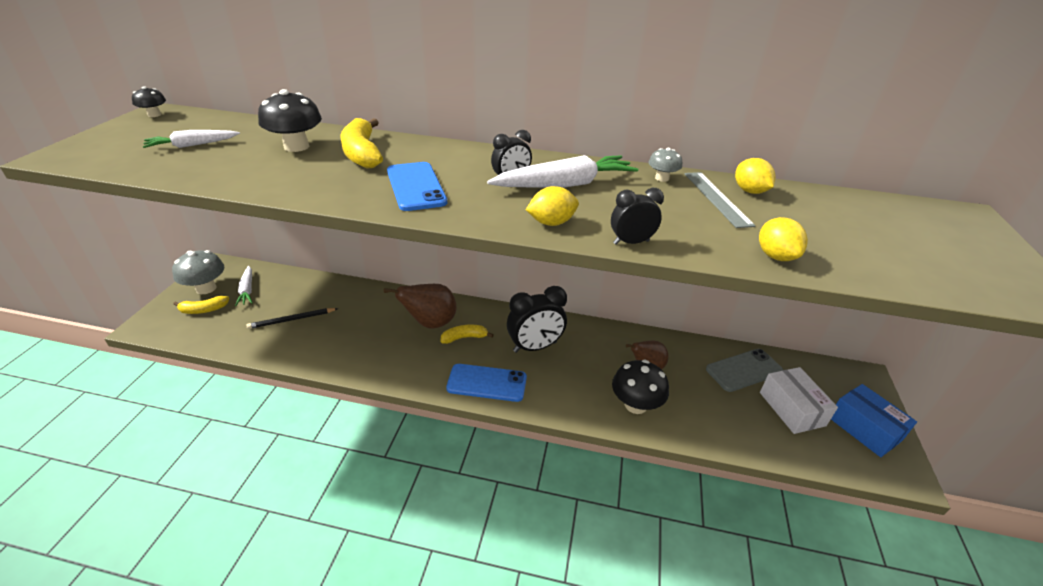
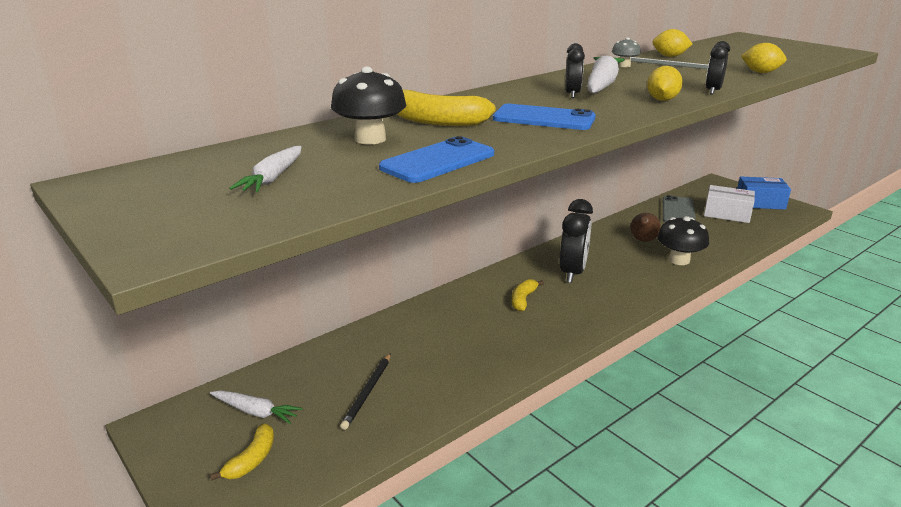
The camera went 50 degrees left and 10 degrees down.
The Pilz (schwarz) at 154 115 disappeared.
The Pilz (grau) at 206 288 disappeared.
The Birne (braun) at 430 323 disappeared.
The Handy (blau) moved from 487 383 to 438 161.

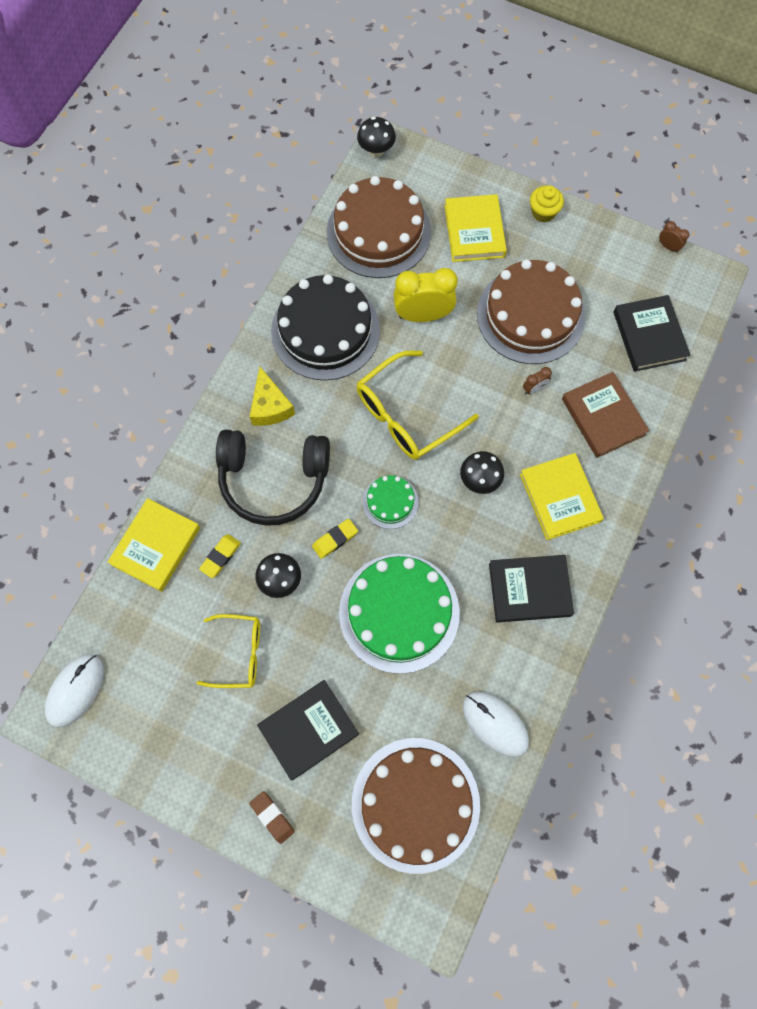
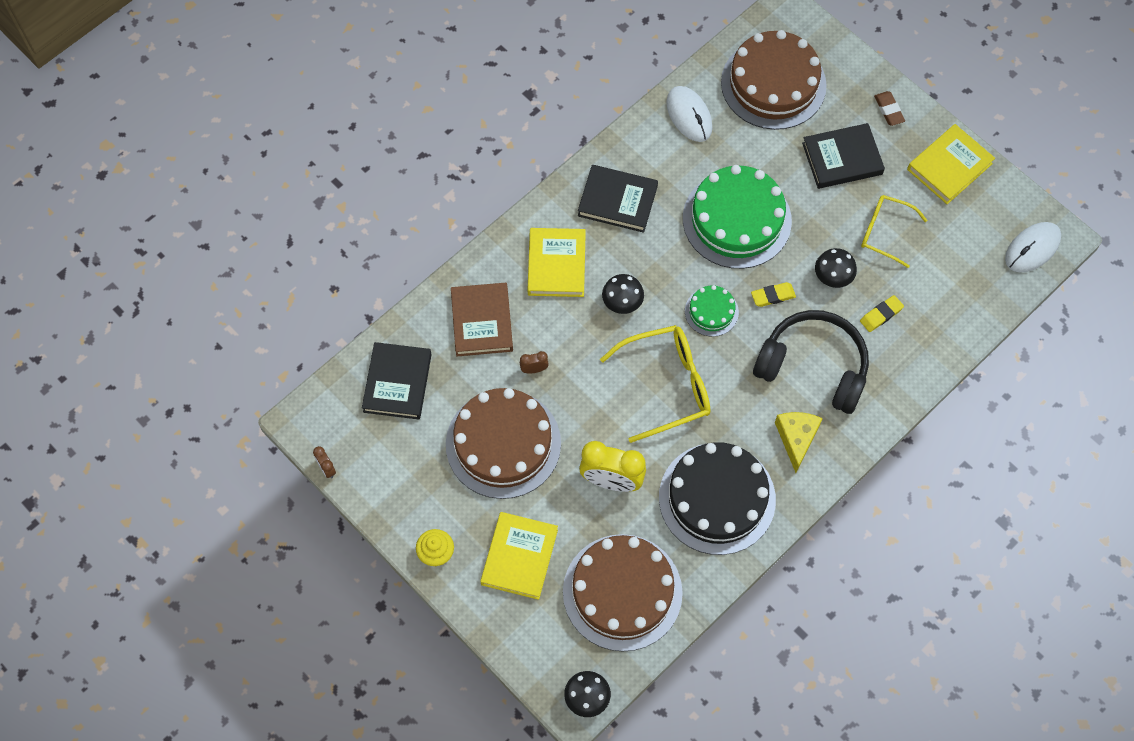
The camera went 160 degrees left and 5 degrees down.
The Buch (gelb) moved from 156 546 to 949 166.

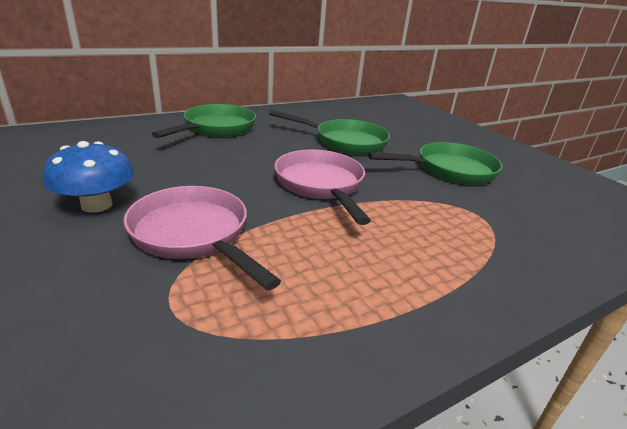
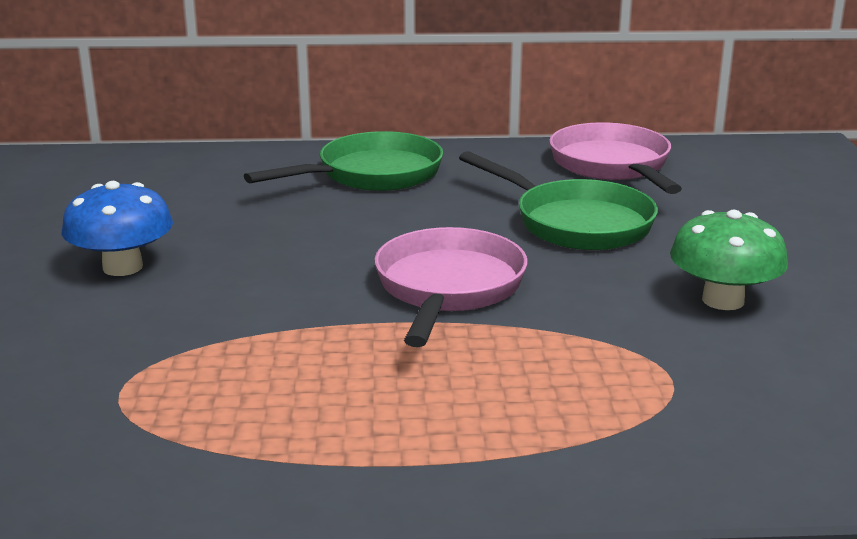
The camera went 30 degrees right and 5 degrees down.
The Pfanne (rosa) moved from 194 235 to 613 166.
The Pfanne (grün) at 449 170 was replaced by the Pilz (grün) at 723 300.

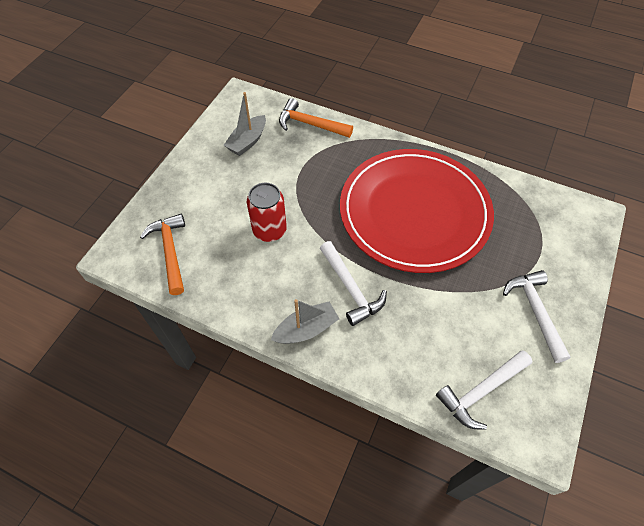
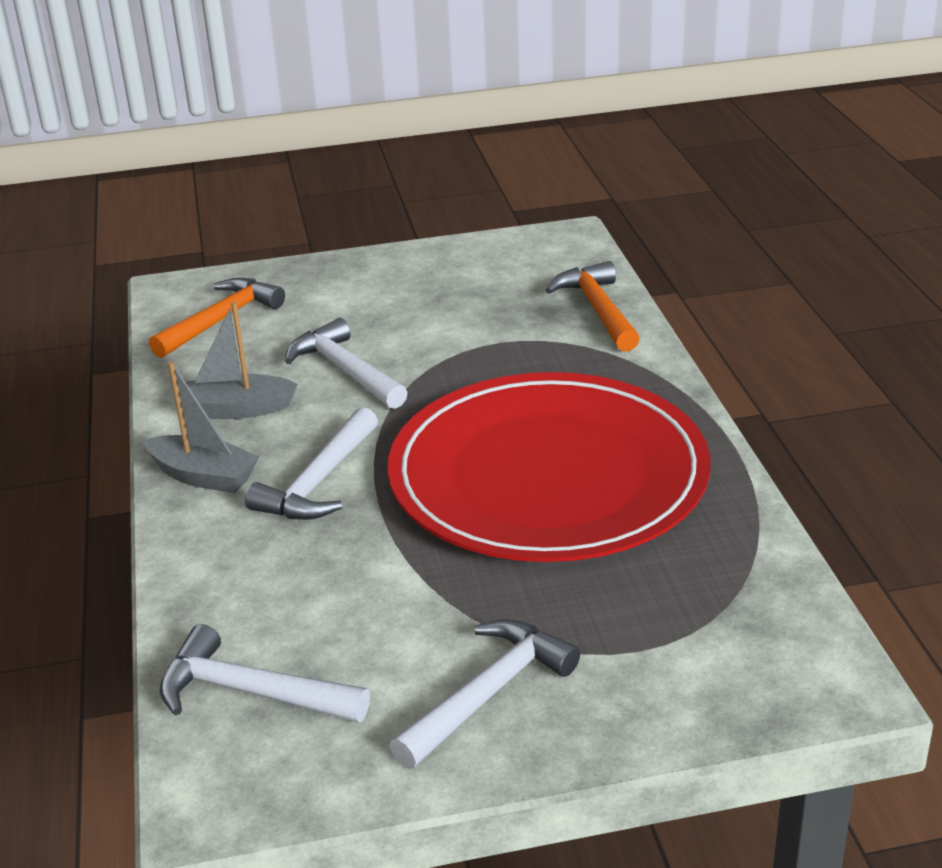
The camera went 55 degrees right and 25 degrees down.
The Boot (grau) moved from 247 141 to 236 409.
The Dose (rot) at 269 230 was replaced by the Hammer (weiß) at 345 370.

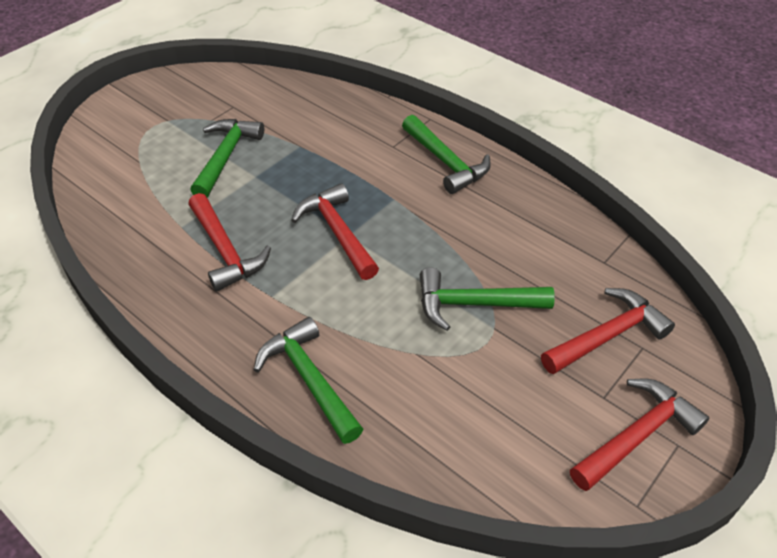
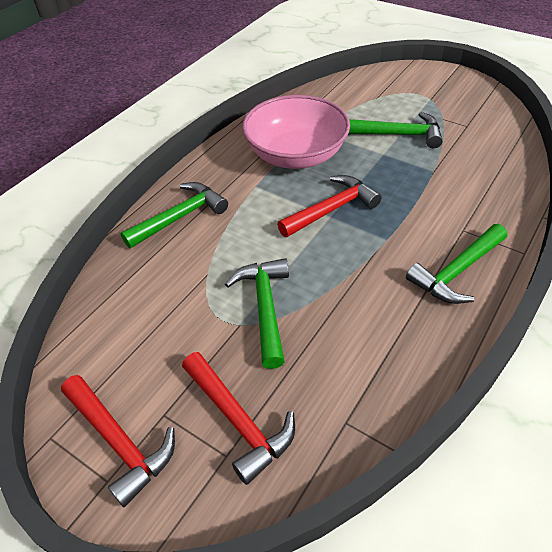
The camera went 85 degrees right and 0 degrees up.
The Hammer (rot) at 225 250 was replaced by the Schüssel (rosa) at 296 155.

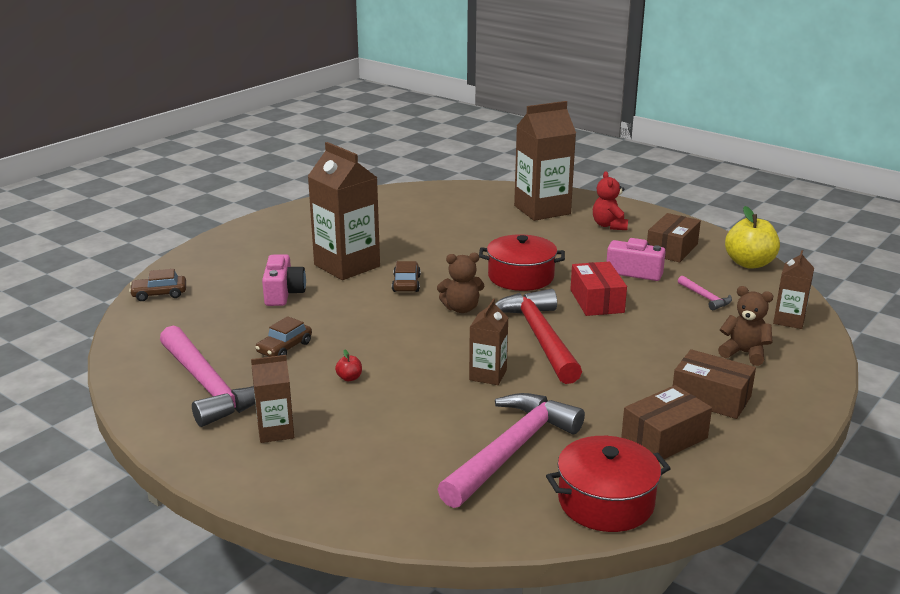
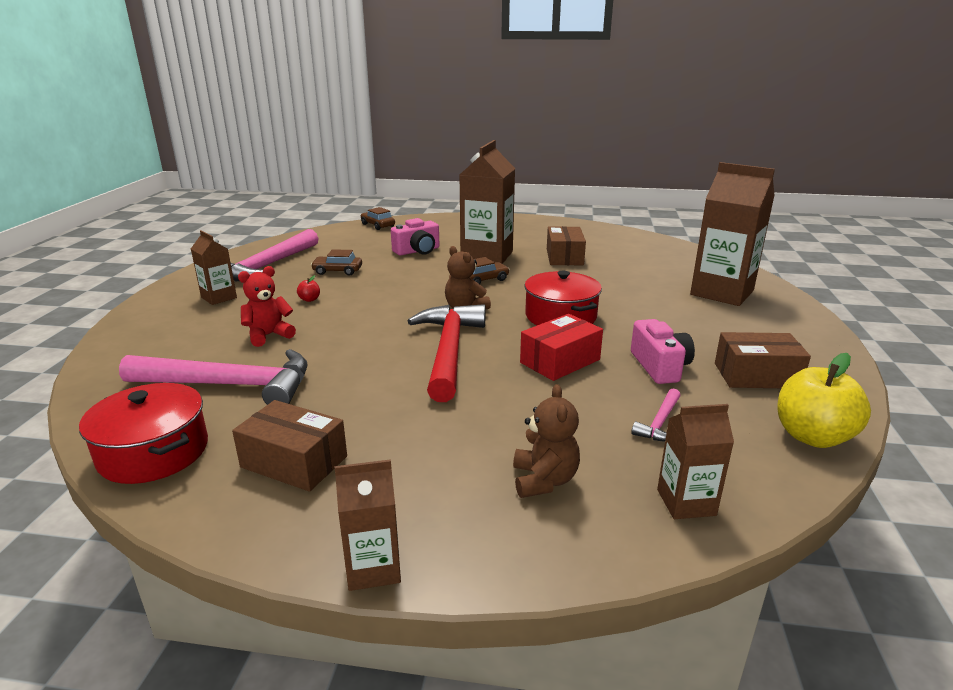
The camera went 60 degrees right and 0 degrees up.
The Getränkekarton (braun) moved from 488 375 to 373 567.
The Teddybär (rot) moved from 609 225 to 268 335.
The Schachtel (braun) moved from 711 398 to 564 257.
The Hammer (rot) at 539 337 turned 45 degrees counterclockwise.

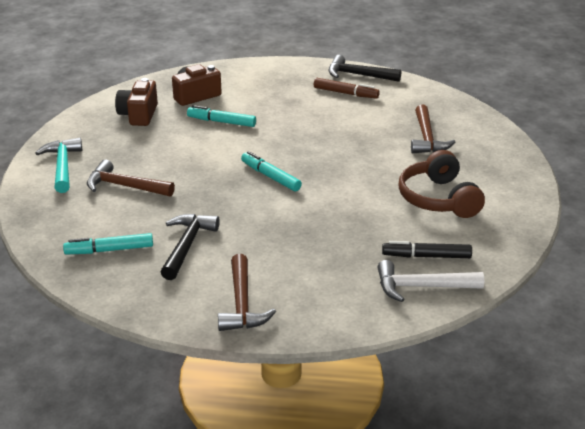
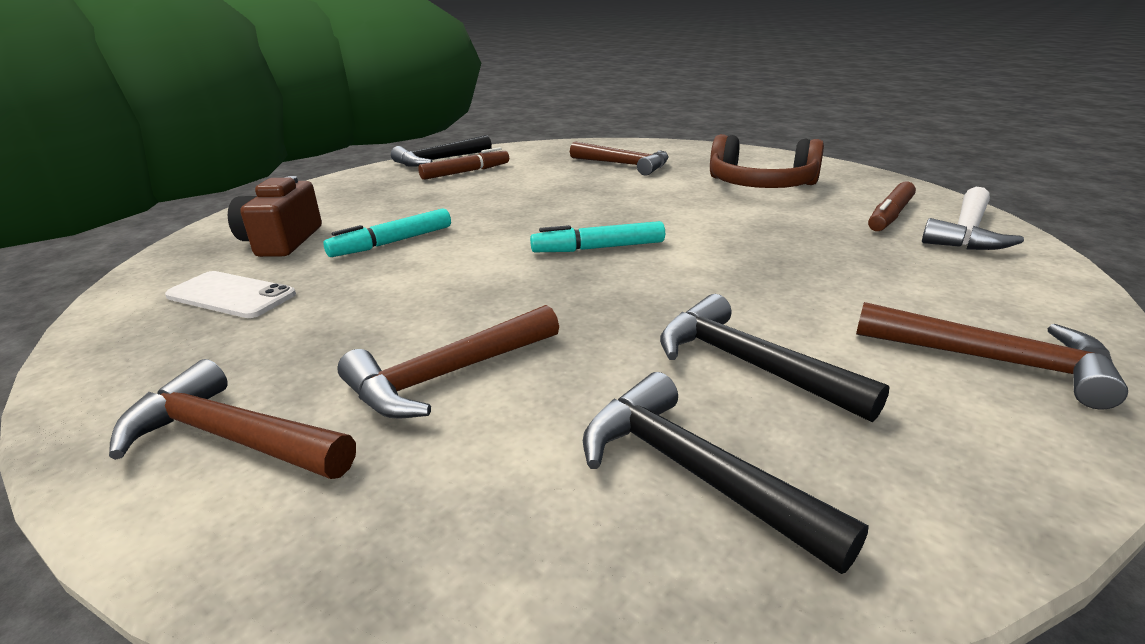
The camera went 55 degrees left and 5 degrees down.
The Filzstift (türkis) at 109 250 was replaced by the Hammer (schwarz) at 692 472.
The Kamera (braun) at 138 115 was replaced by the Handy (weiß) at 231 295.
The Hammer (türkis) at 62 166 became the Hammer (braun) at 230 437.
The Filzstift (schwarz) at 426 256 became the Filzstift (braun) at 890 215.

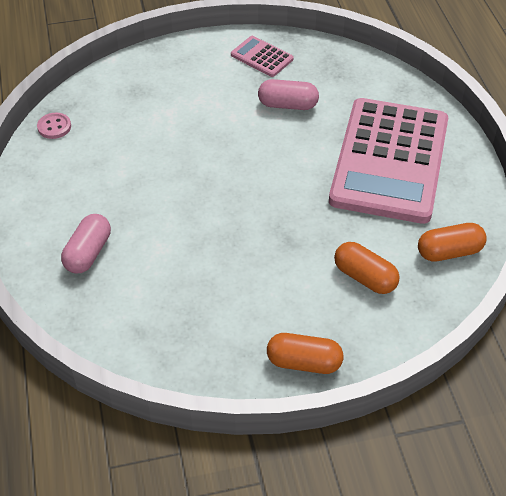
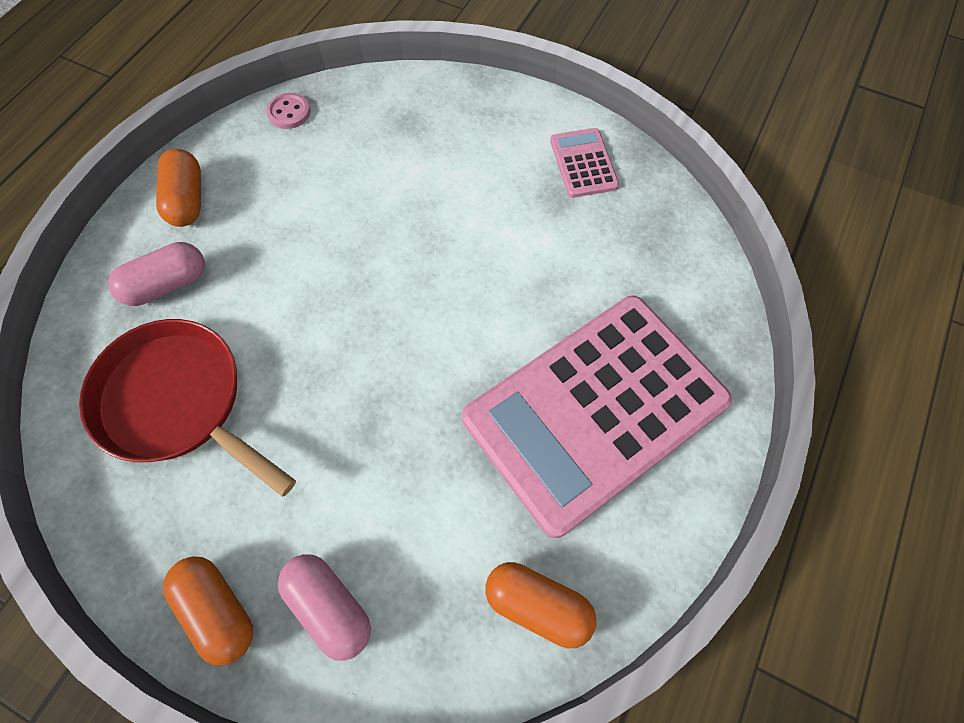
The camera went 40 degrees right and 15 degrees up.
The Pfanne (rot) at 178 402 appeared.
The Kapsel (rosa) moved from 288 105 to 329 607.
The Kapsel (orange) moved from 365 277 to 187 200.

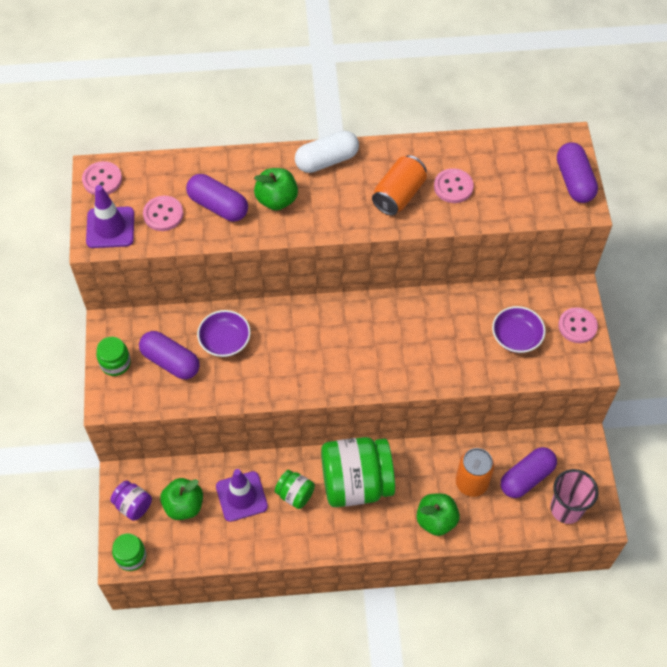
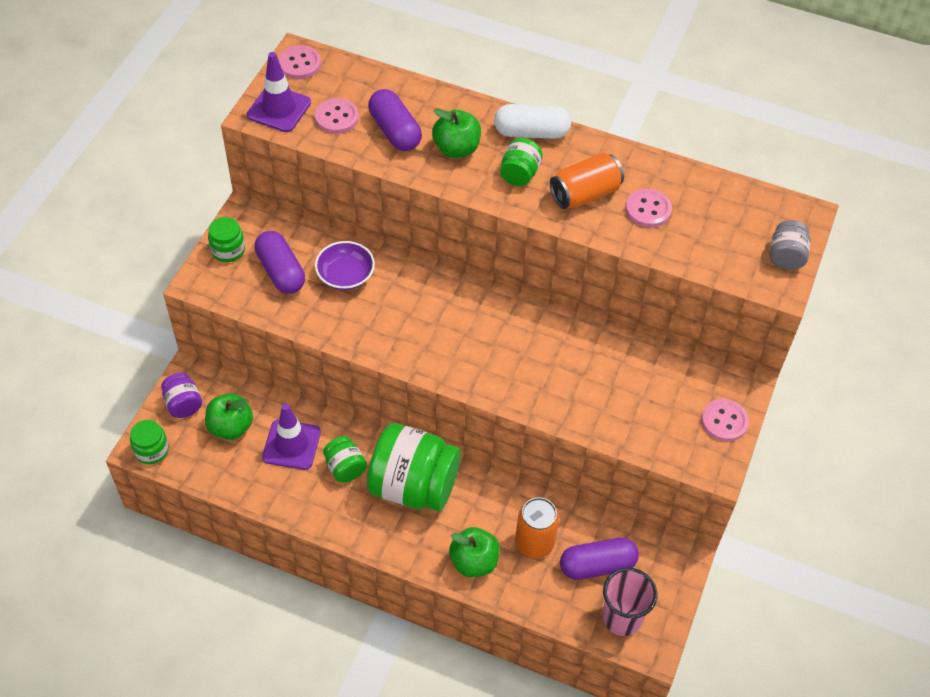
The camera went 25 degrees right and 5 degrees down.
The Schüssel (lila) at 516 337 disappeared.
The Einmachglas (grün) at 519 174 appeared.
The Kapsel (lila) at 574 181 was replaced by the Einmachglas (grau) at 786 257.

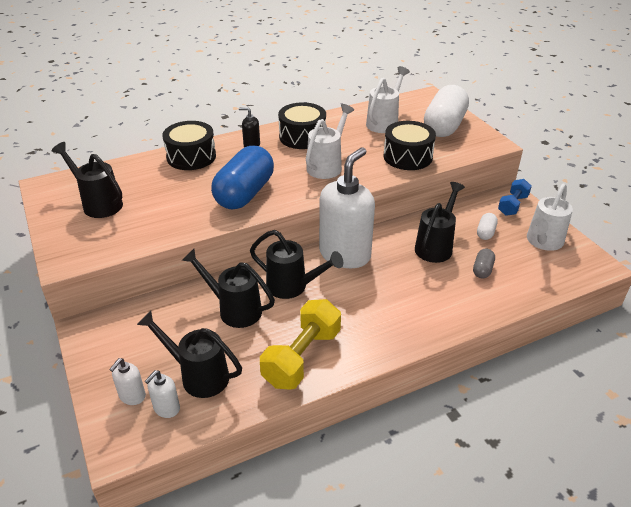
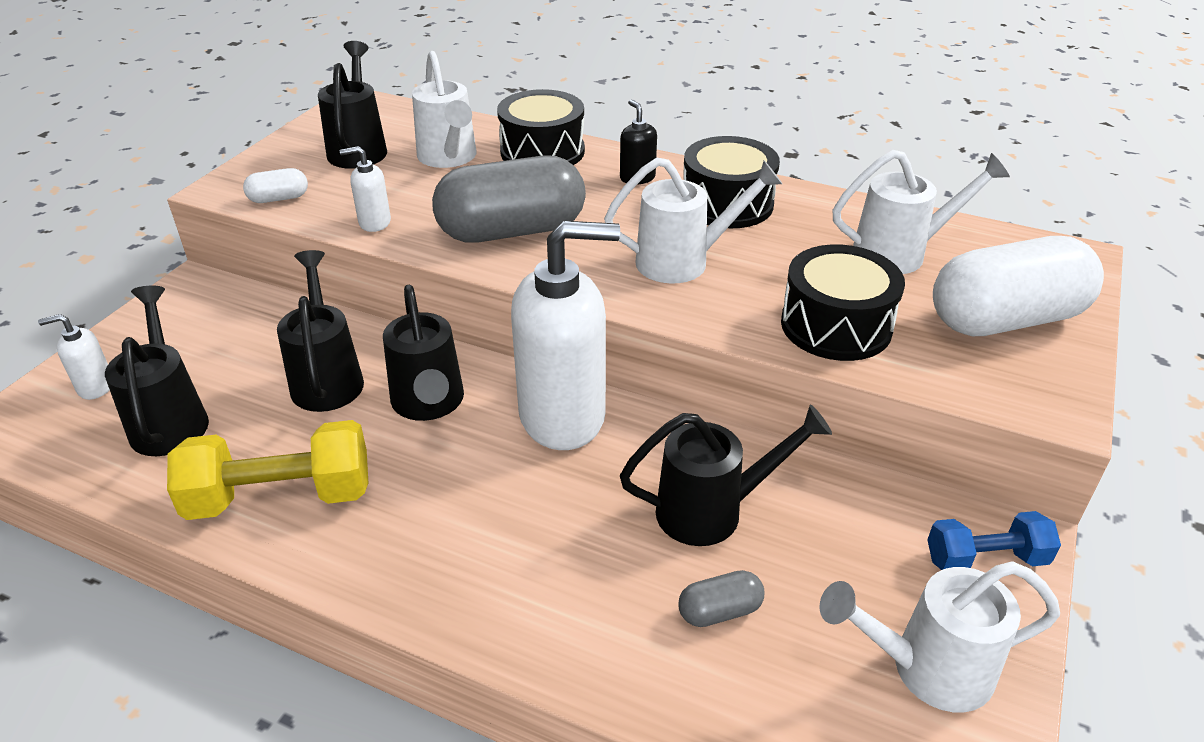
The camera went 50 degrees right and 0 degrees up.
The Gießkanne (weiß) at 449 158 appeared.
The Seifenspender (weiß) moved from 166 408 to 374 222.
The Kapsel (weiß) moved from 485 232 to 279 198.
The Kapsel (blau) at 244 193 became the Kapsel (grau) at 512 231.

